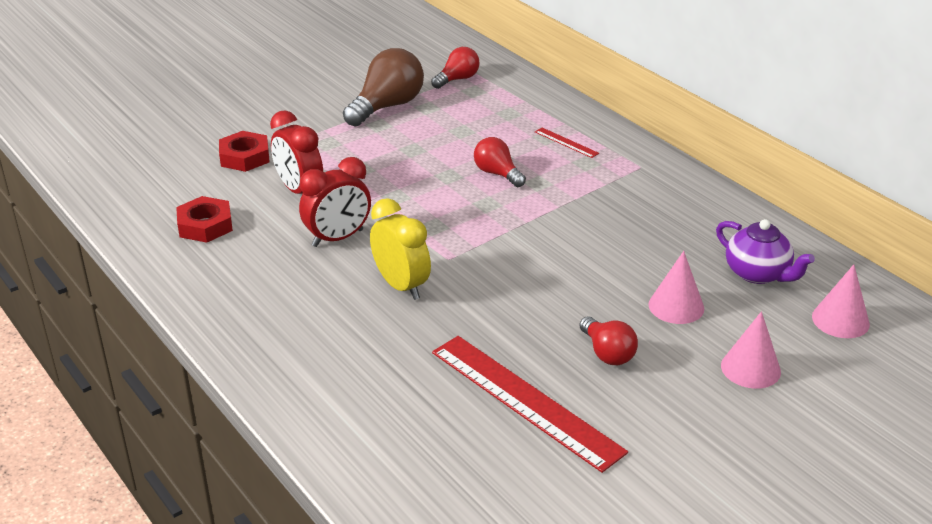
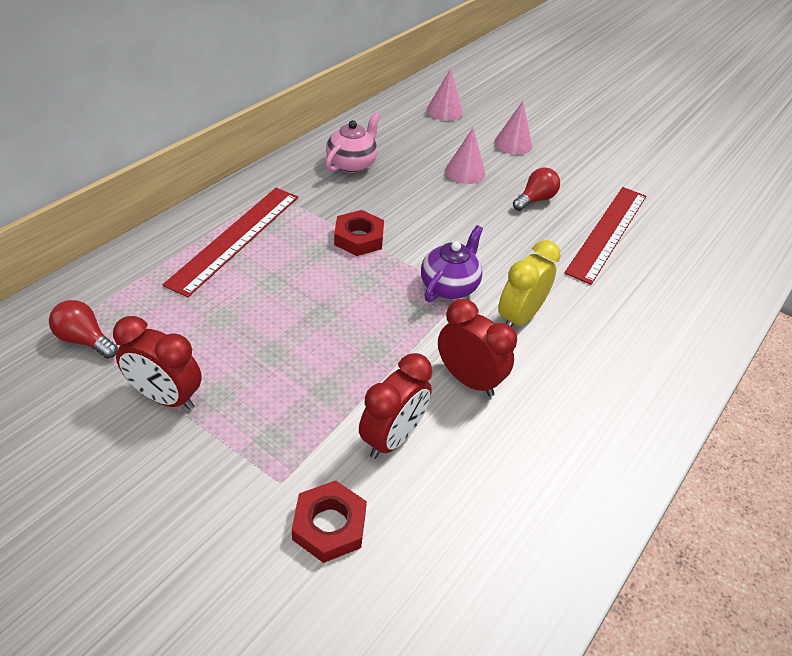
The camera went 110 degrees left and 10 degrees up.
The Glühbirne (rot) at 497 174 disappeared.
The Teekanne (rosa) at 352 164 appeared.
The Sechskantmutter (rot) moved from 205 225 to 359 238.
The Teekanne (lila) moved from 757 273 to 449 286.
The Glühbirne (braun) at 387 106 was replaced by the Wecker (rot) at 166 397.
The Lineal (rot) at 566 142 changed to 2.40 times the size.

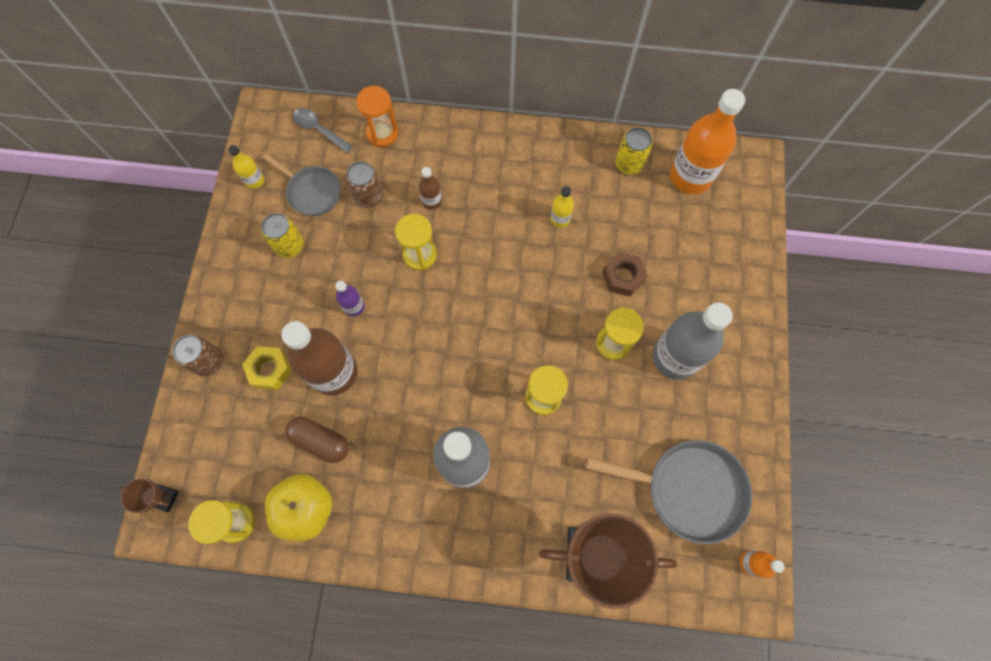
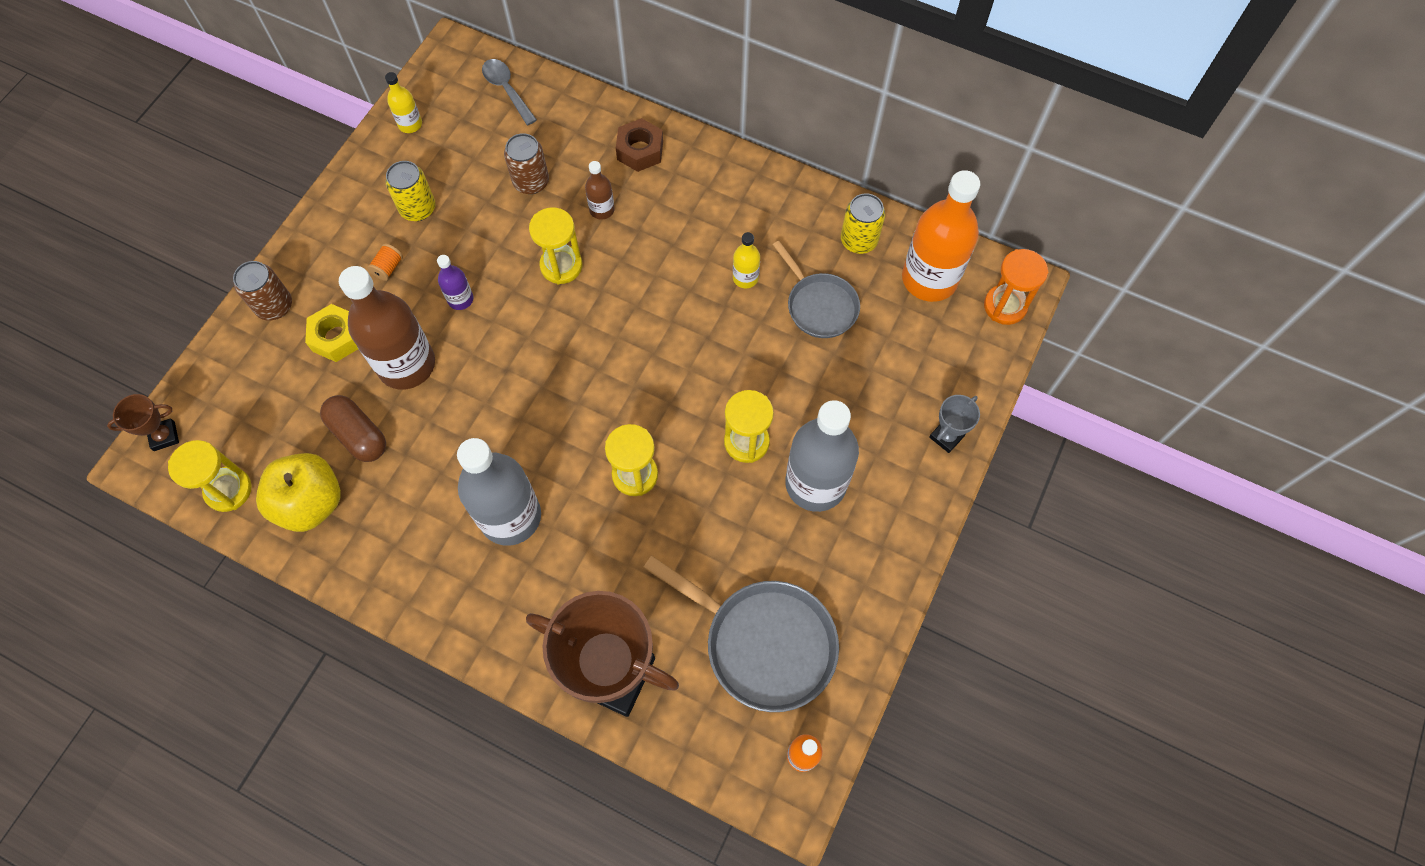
The camera went 20 degrees right and 5 degrees down.
The Garnrolle (orange) at 388 268 appeared.
The Pokal (grau) at 946 437 appeared.
The Pfanne (grau) moved from 312 192 to 819 305.
The Sanduhr (orange) moved from 382 133 to 1005 306.
The Sechskantmutter (braun) moved from 623 277 to 640 150.
The Pokal (braun) at 164 498 turned 60 degrees counterclockwise.

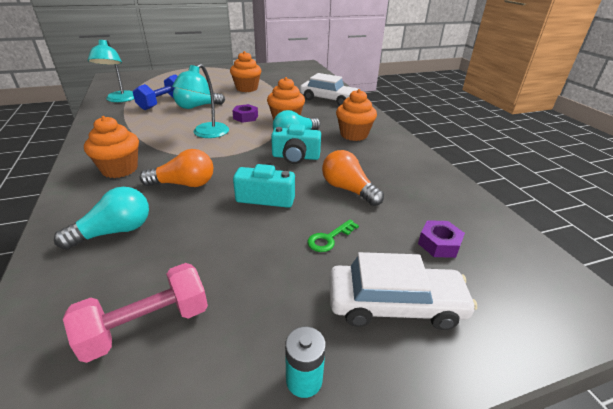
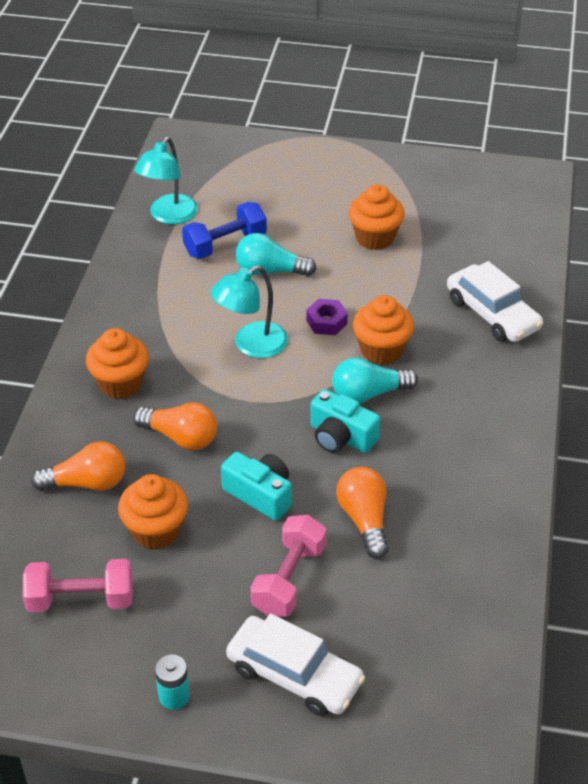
The camera went 30 degrees right and 10 degrees up.
The Sechskantmutter (lila) at 439 244 disappeared.
The Muffin (orange) moved from 354 135 to 156 531.
The Schlüssel (grün) at 329 238 was replaced by the Hantel (rosa) at 289 579.
The Glühbirne (türkis) at 115 231 became the Glühbirne (orange) at 87 483.

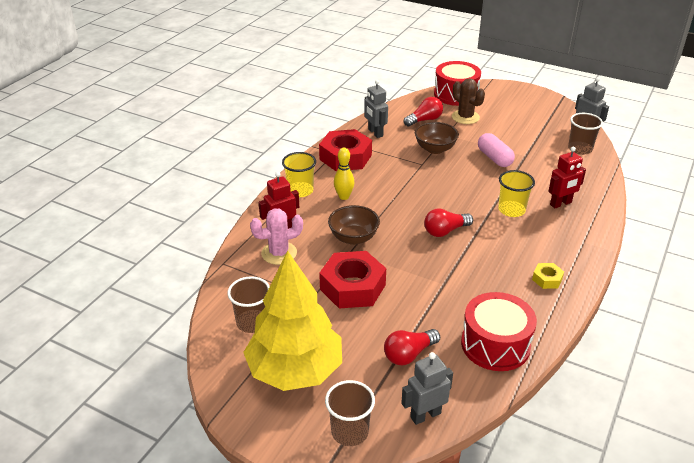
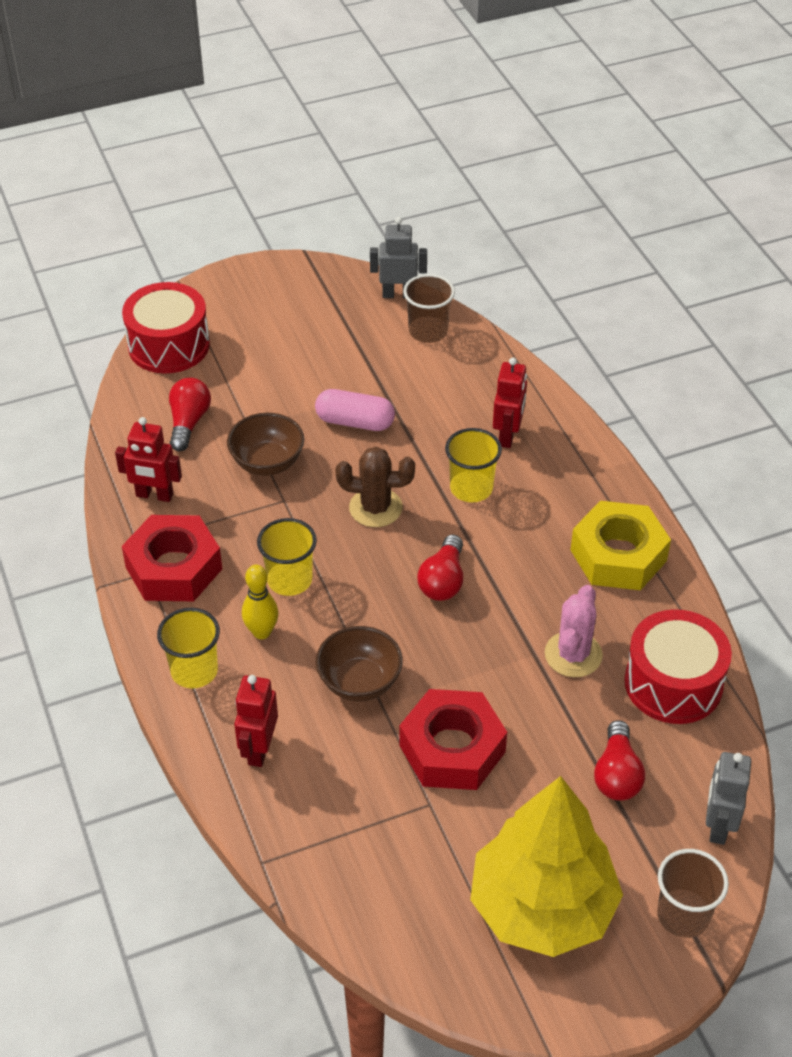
The camera went 50 degrees left and 10 degrees up.
The Becher (braun) at 252 322 disappeared.
The Becher (gelb) at 289 580 appeared.
The Kaktus (rosa) moved from 279 253 to 573 654.
The Kaktus (braun) moved from 465 117 to 375 508.
The Roboter (grau) at 375 133 became the Roboter (rot) at 154 495.
The Sechskantmutter (gelb) at 547 279 changed to 2.14 times the size.

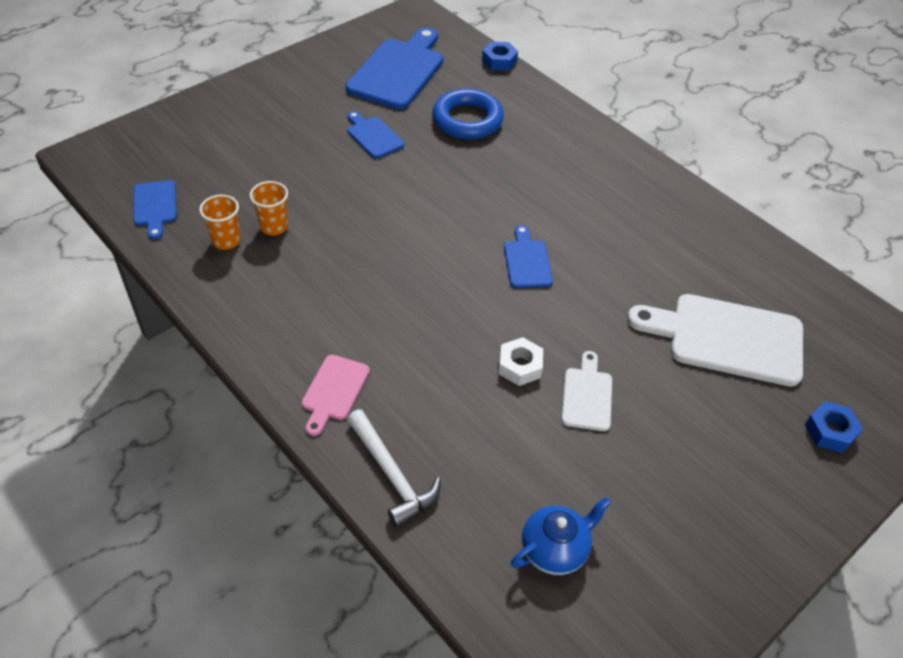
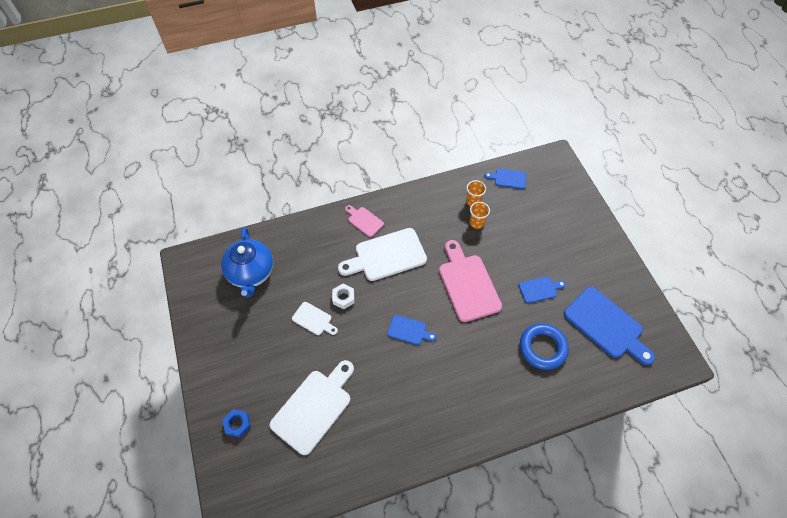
The camera went 115 degrees right and 10 degrees up.
The Hammer (weiß) at 391 474 disappeared.
The Sechskantmutter (blau) at 499 61 disappeared.
The Schneidebrett (weiß) at 386 256 appeared.
The Schneidebrett (rosa) at 467 284 appeared.
The Teekanne (blau) at 555 549 changed to 1.71 times the size.

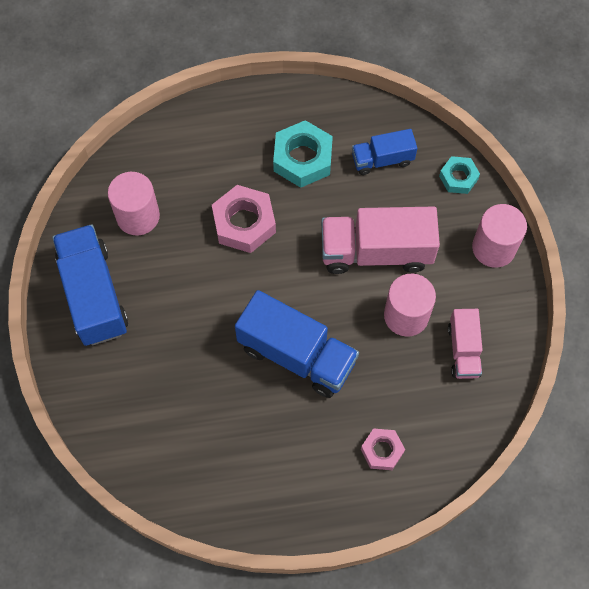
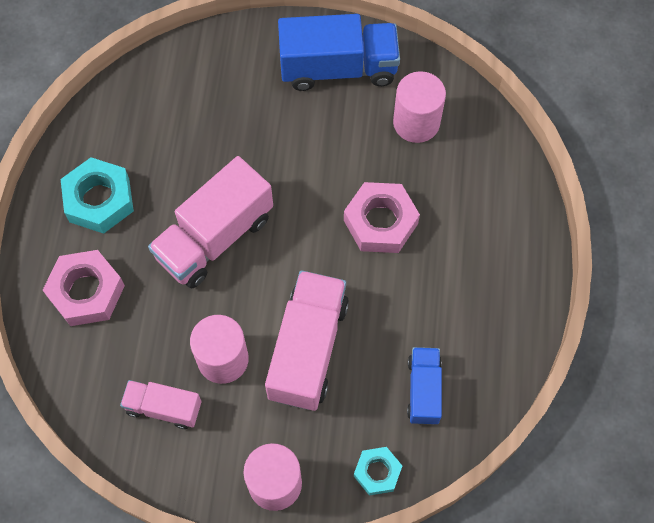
The camera went 105 degrees right and 0 degrees up.
The Sechskantmutter (türkis) moved from 303 158 to 99 200.
The Lastwagen (blau) at 296 355 became the Lastwagen (rosa) at 215 237.
The Sechskantmutter (rosa) at 382 450 changed to 1.67 times the size.

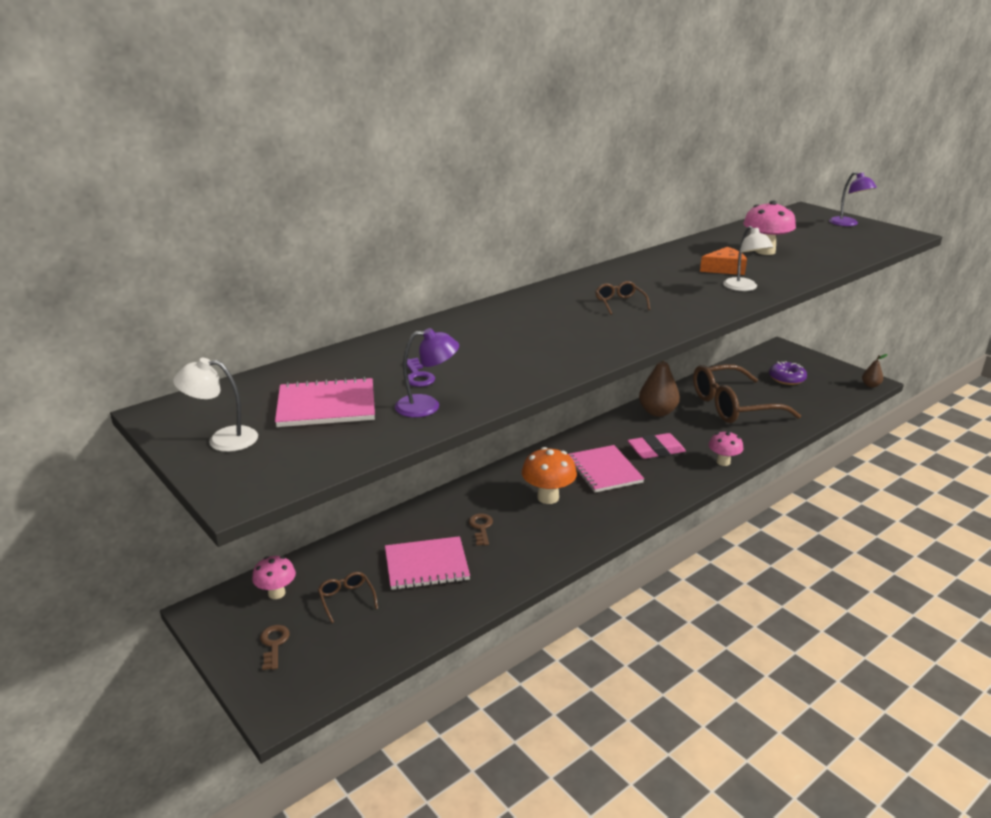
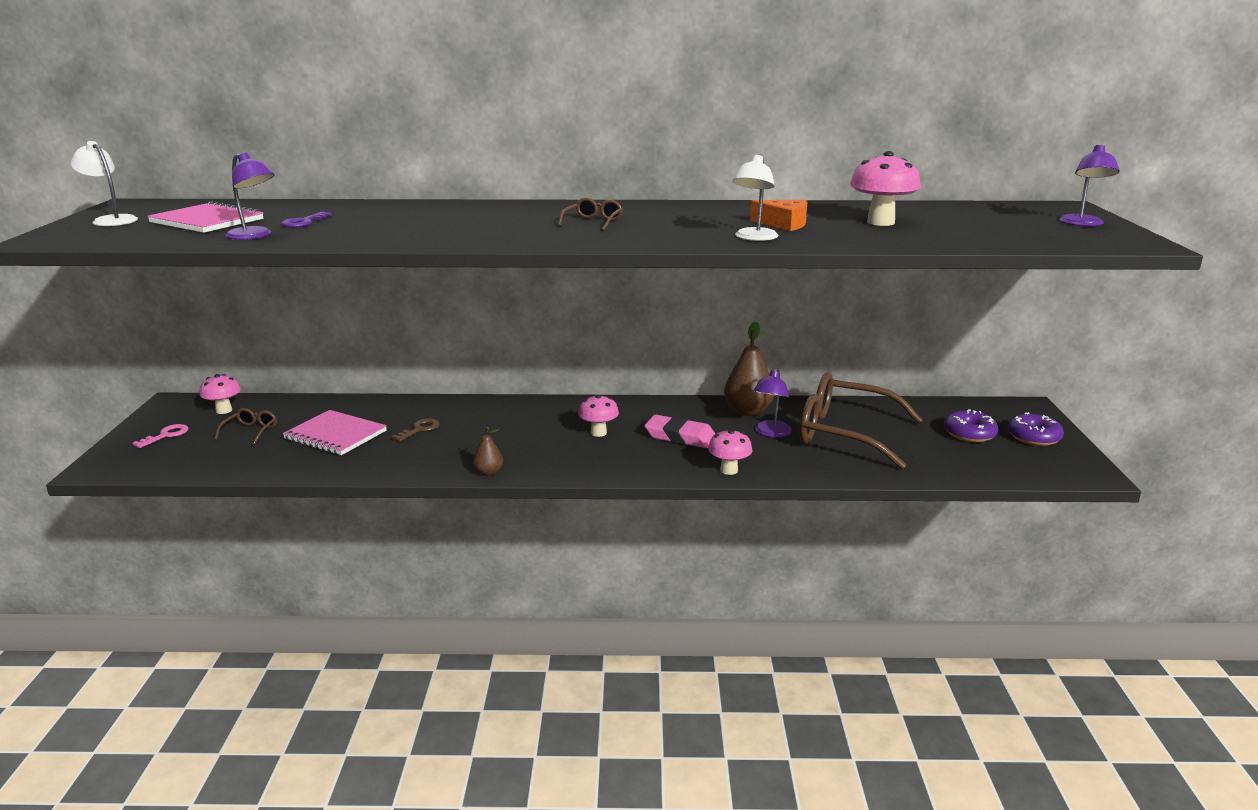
The camera went 40 degrees right and 5 degrees down.
The Pilz (orange) at 548 497 disappeared.
The Lampe (lila) at 771 433 appeared.
The Donut (lila) at 1033 437 appeared.
The Birne (braun) moved from 870 385 to 488 472.
The Notizbuch (rosa) at 604 470 was replaced by the Pilz (rosa) at 598 433.
The Schlüssel (braun) at 274 644 became the Schlüssel (rosa) at 166 435.

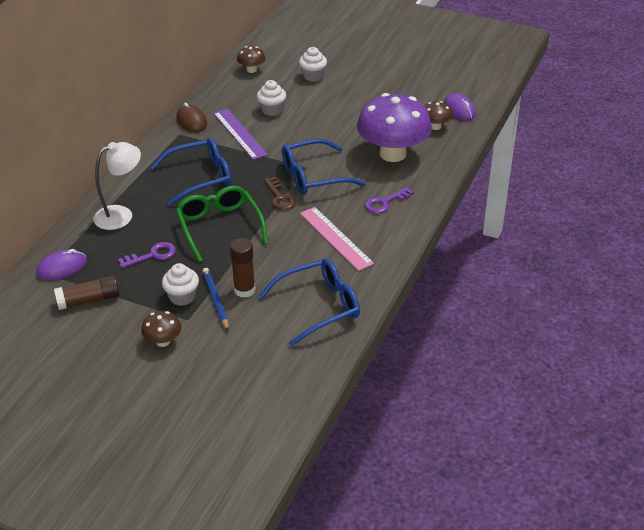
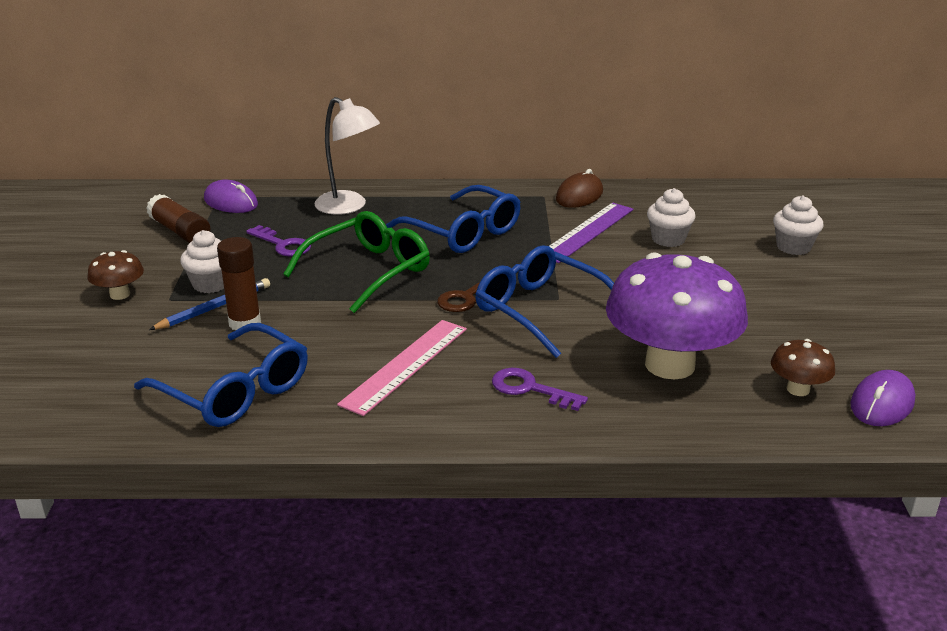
The camera went 65 degrees right and 10 degrees down.
The Pilz (braun) at 251 70 disappeared.

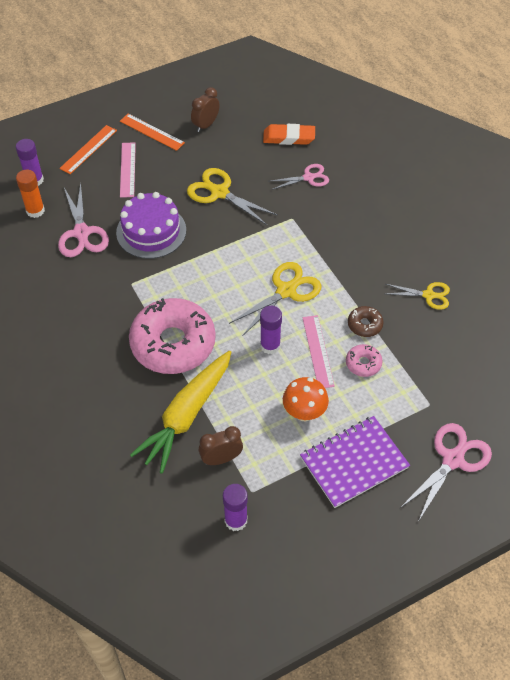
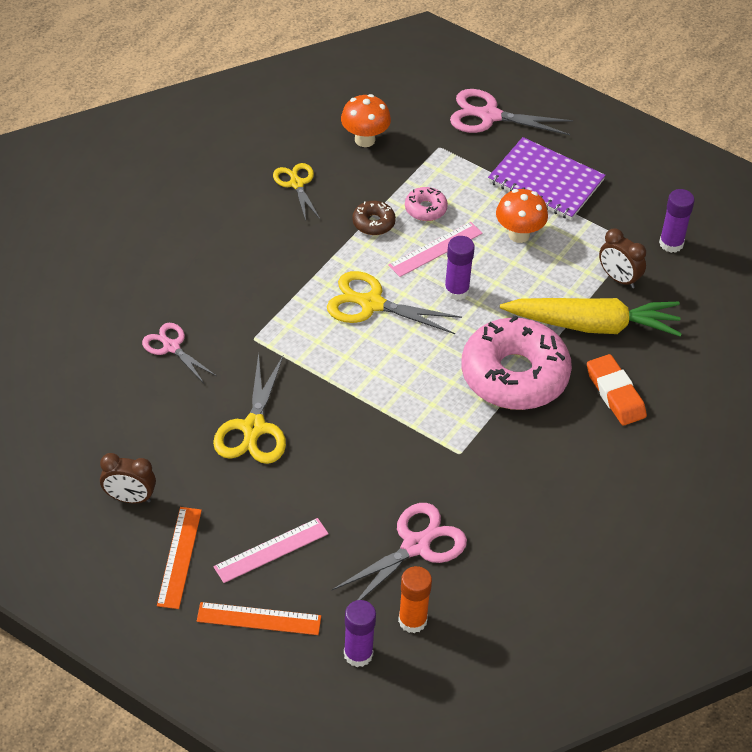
The camera went 120 degrees left and 5 degrees down.
The Kuchen (lila) at 151 231 disappeared.
The Pilz (orange) at 365 140 appeared.
The Radiergummi (orange) moved from 289 137 to 615 393.

